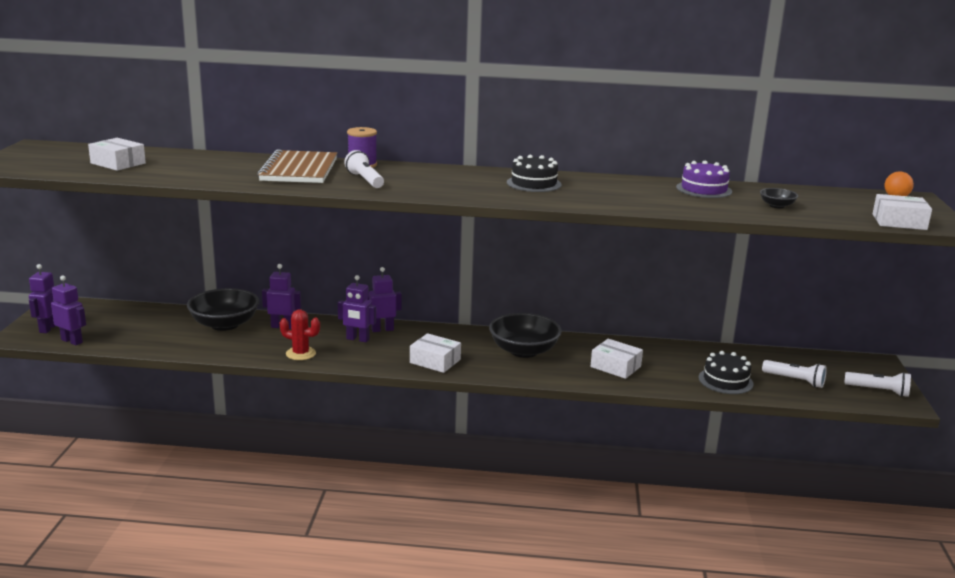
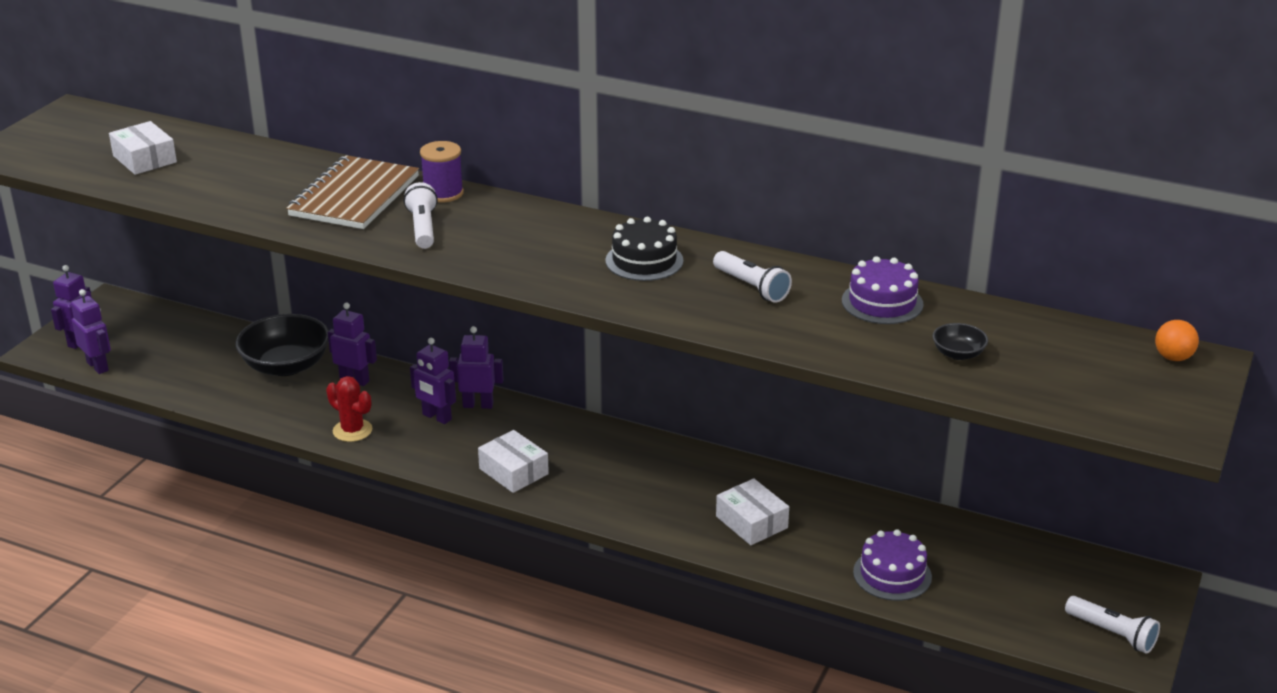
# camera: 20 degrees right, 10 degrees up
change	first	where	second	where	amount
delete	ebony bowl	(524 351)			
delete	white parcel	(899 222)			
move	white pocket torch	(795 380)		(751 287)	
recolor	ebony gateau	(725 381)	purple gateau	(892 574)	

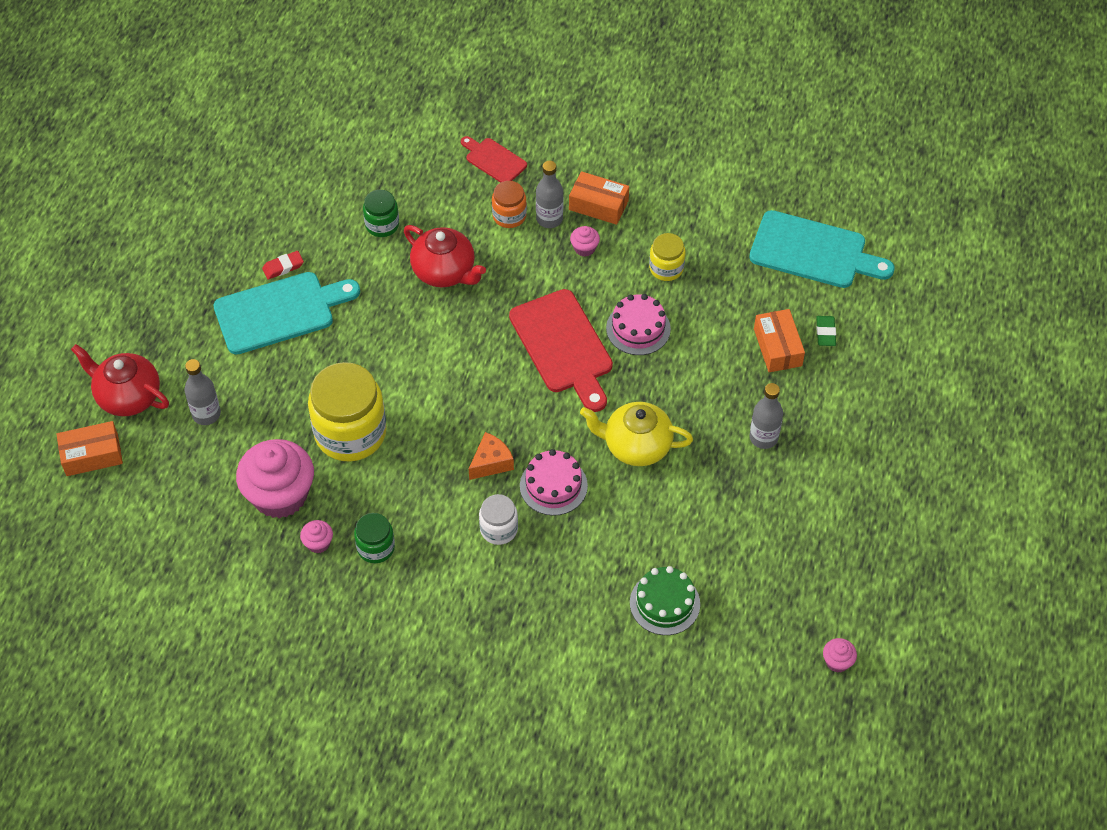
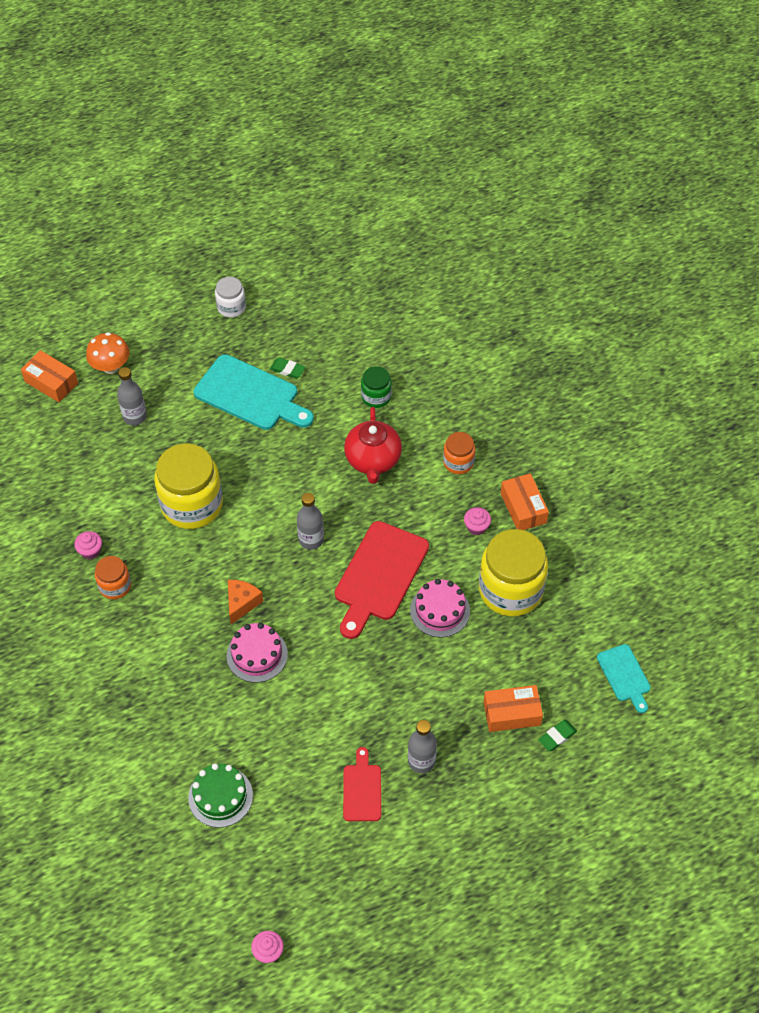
# camera: 50 degrees right, 0 degrees up
change	first	where	second	where	amount
delete	pink fairy cake	(280 495)			
delete	golden tea pot	(636 446)			
move	red cutting board	(494 160)		(362 789)	
move	white preserve jar	(498 529)		(231 307)	
move	gray flask	(549 219)		(311 540)	
replace	red tea pot	(128 396)	bright orange fungus	(111 367)	
recolor	red gum eraser	(283 267)	leaf-green gum eraser	(287 370)	
recolor	leaf-green preserve jar	(376 547)	bright orange preserve jar	(115 586)	
rotate	bright orange cheese	(491 463)		(242 603)	75 degrees counterclockwise
rotate	bright orange parcel	(777 347)		(512 713)	45 degrees clockwise
resize	golden preserve jar	(666 268)		(510 590)	x1.98
resize	teal cutting board	(814 251)		(625 676)	x0.54

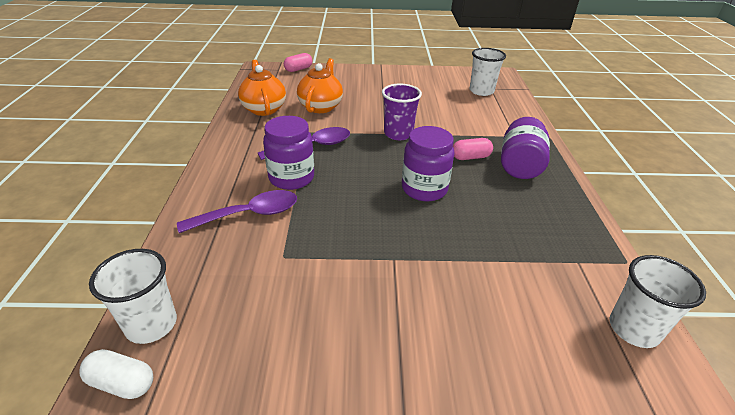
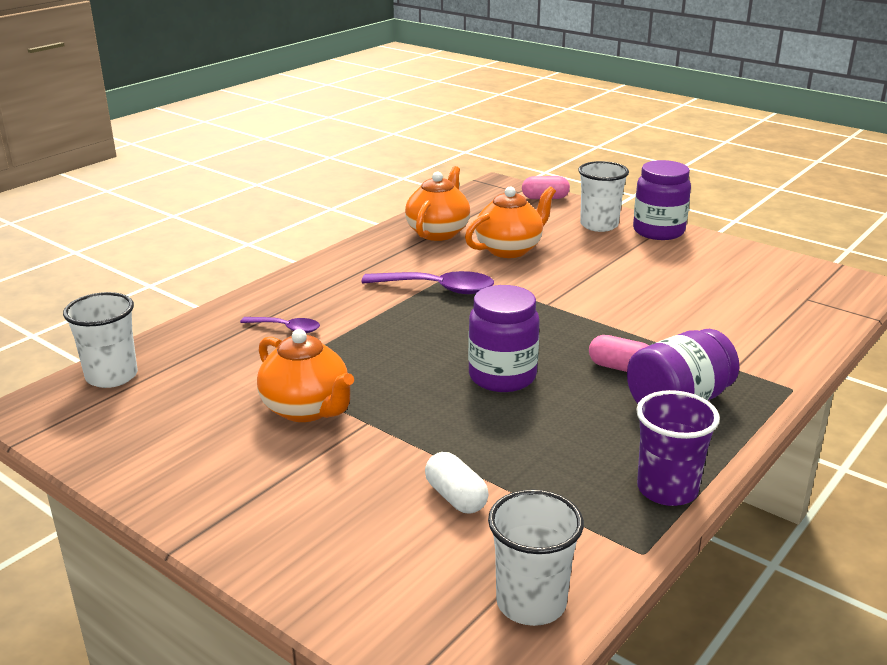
# camera: 40 degrees right, 10 degrees down
change	first	where	second	where	amount
insert			bright orange tea pot	(307 409)	
move	white capsule	(122 383)		(456 497)	
move	purple preserve jar	(291 178)		(658 231)	
move	purple beaker	(398 134)		(667 489)	
move	white beaker	(481 91)		(599 225)	
resize	purple spoon	(249 214)		(286 328)	x0.58

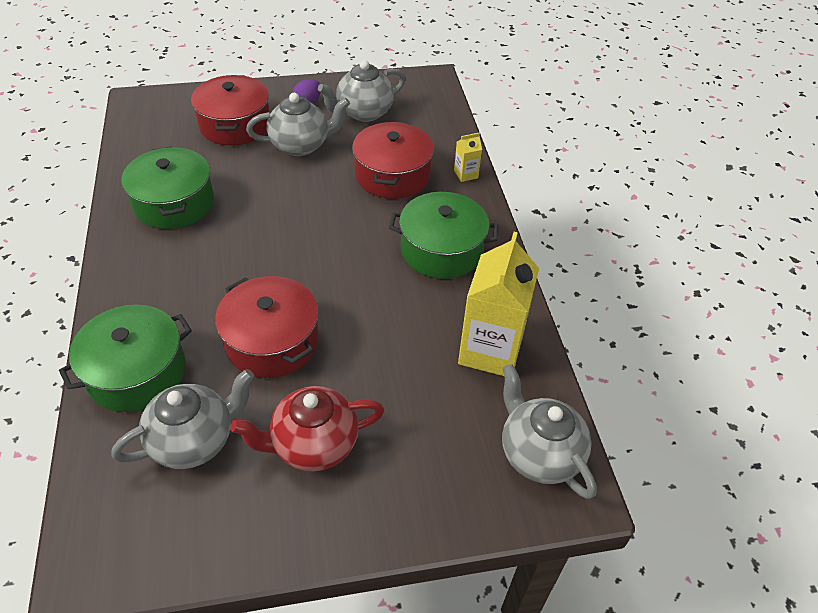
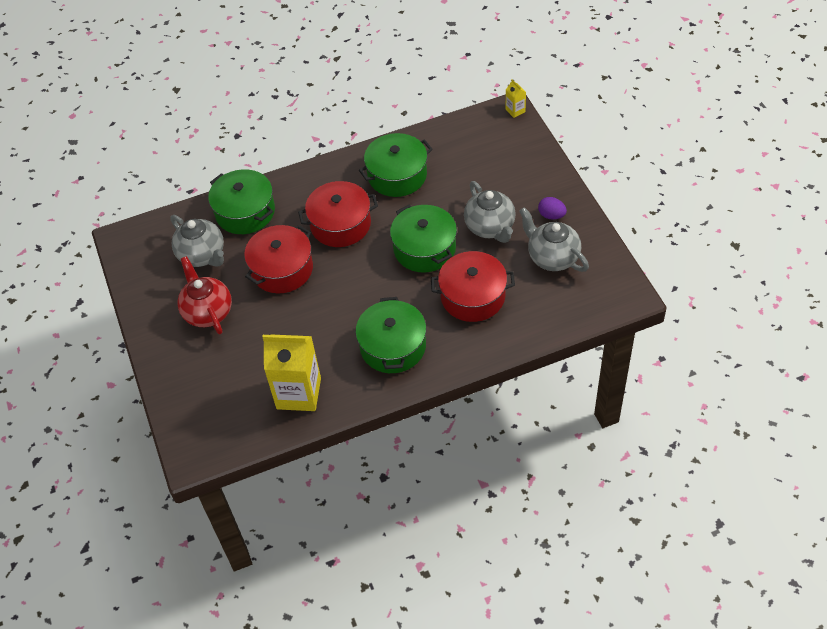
# camera: 85 degrees right, 5 degrees up
change	first	where	second	where	amount
delete	gray tea pot	(539 453)			
insert			leaf-green cooking pot	(424 248)	
move	red cooking pot	(235 125)		(340 224)	
move	golden juice carton	(466 174)		(515 110)	

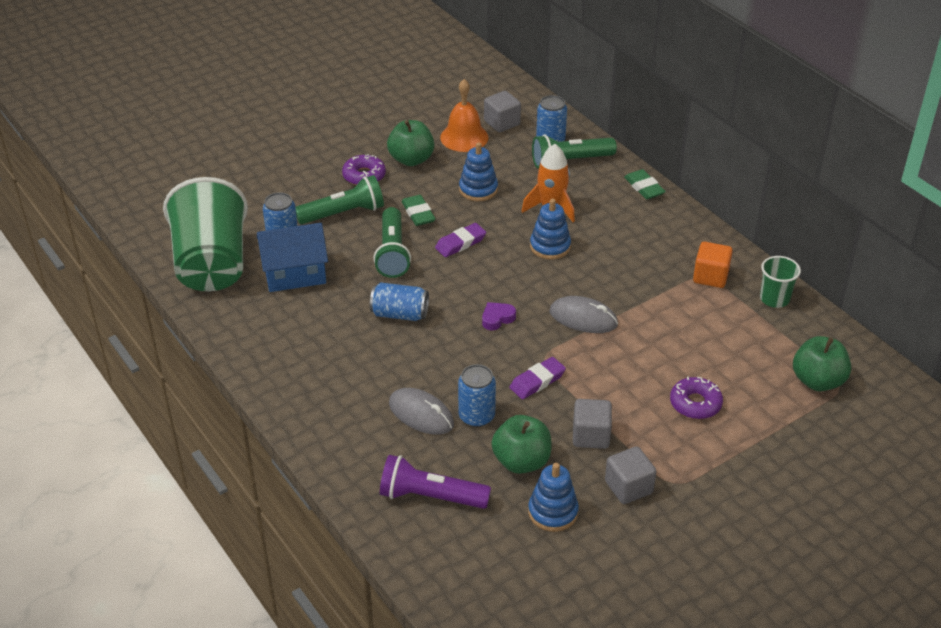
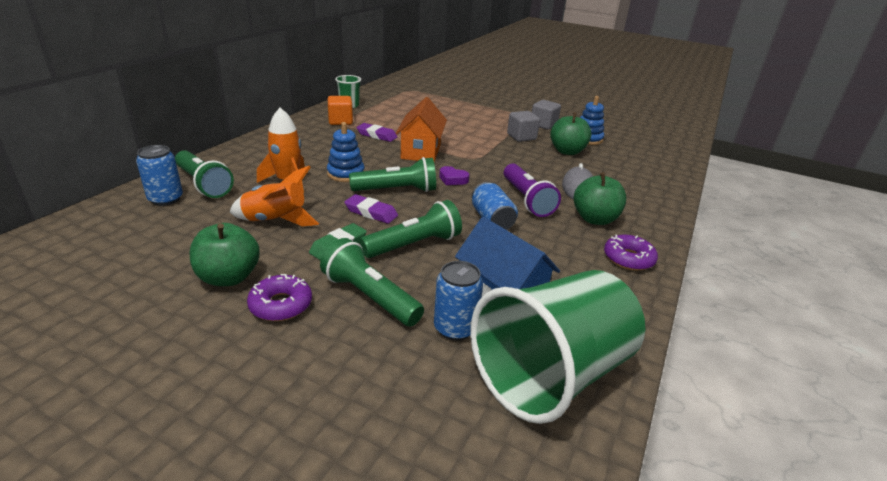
# camera: 120 degrees left, 10 degrees down
change	first	where	second	where	amount
delete	bright orange bell	(464 137)			
delete	cobalt tin	(476 416)			
delete	gray solid cube	(502 123)			
delete	leaf-green gum eraser	(644 187)			
insert			leaf-green pocket torch	(396 190)	
move	purple pocket torch	(431 497)		(526 200)	
move	purple gum eraser	(537 381)		(377 135)	
move	purple doughnut	(695 403)		(628 259)	
move	leaf-green apple fruit	(817 381)		(595 219)	
replace	cobalt stacking rings	(478 189)	bright orange spaceship	(275 221)	
replace	gray PC mouse	(583 318)	bright orange cottage	(421 151)	

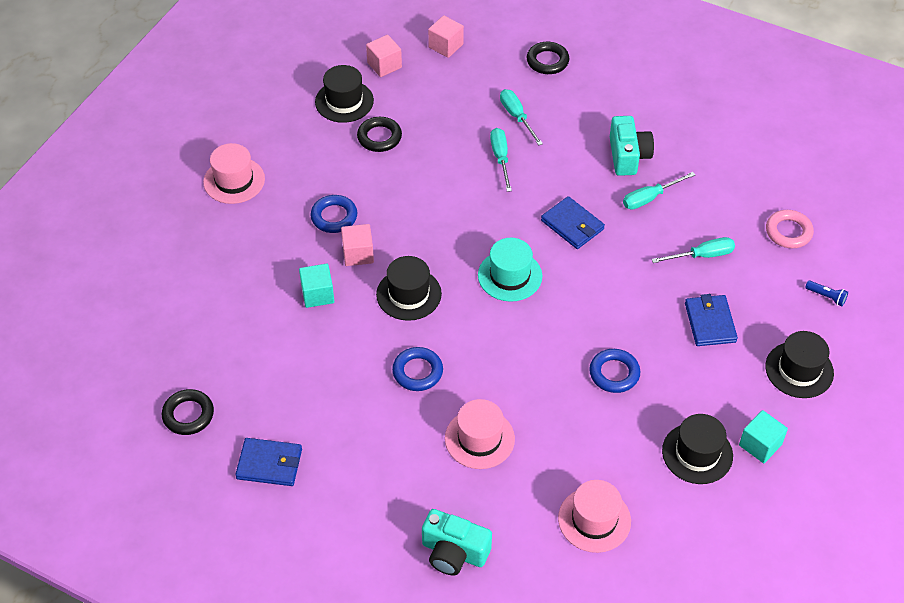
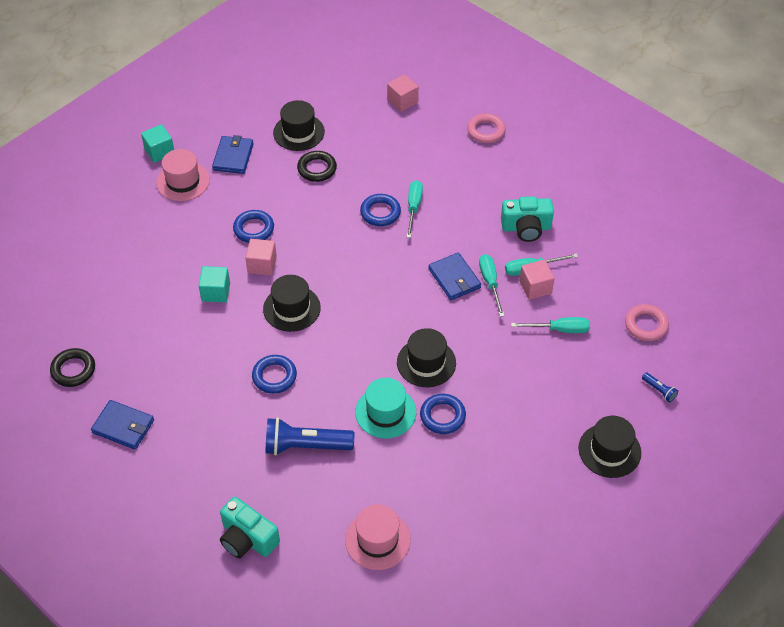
# camera: 15 degrees right, 0 degrees up
change	first	where	second	where	amount
insert			cobalt ring	(380 212)	
move	pink solid cube	(384 65)		(535 287)	
move	teal tall hat	(510 276)		(385 412)	
move	teal screwdriver	(517 117)		(490 283)	
move	ebony tall hat	(697 453)		(426 362)	
move	cobalt wallet	(710 322)		(233 157)	
move	teal solid cube	(760 445)		(159 151)	
replace	pink tall hat	(479 439)	cobalt pocket torch	(305 446)	
recolor	ebony ring	(547 61)	pink ring	(486 131)	
rotate	teal camera	(628 156)		(526 228)	75 degrees clockwise

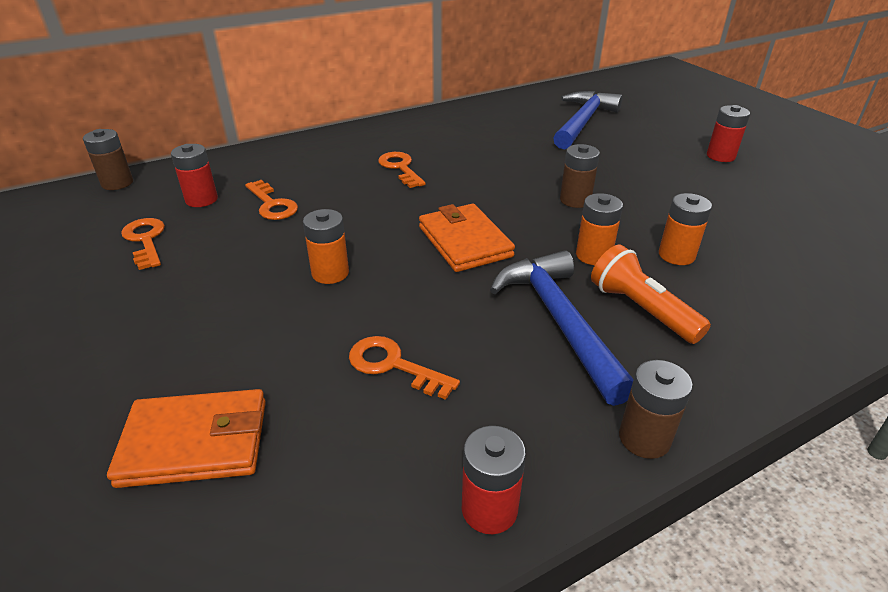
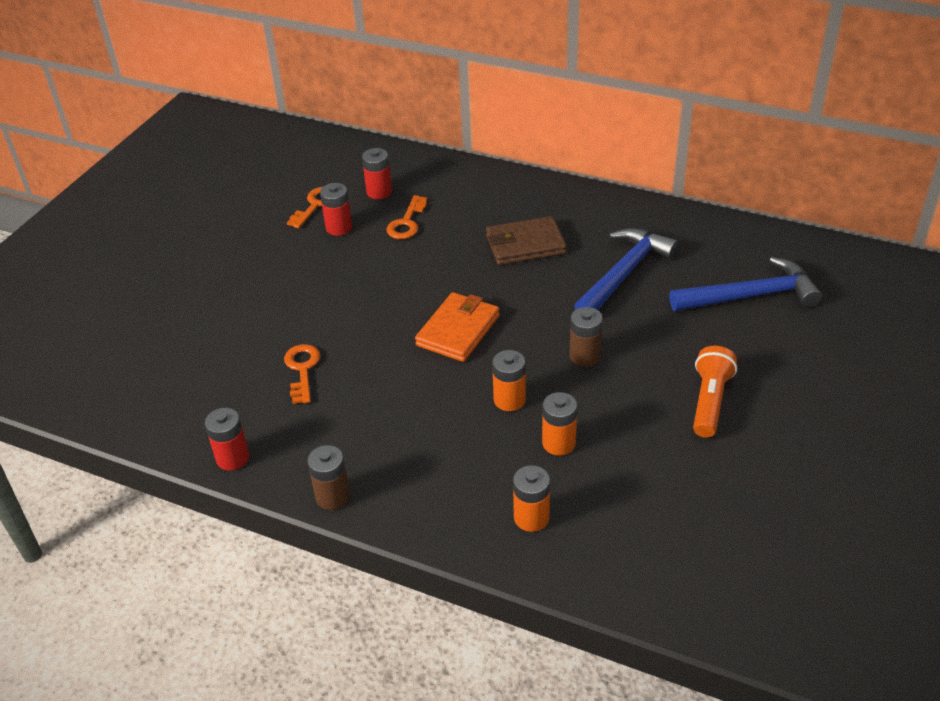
# camera: 55 degrees right, 5 degrees up
change	first	where	second	where	amount
delete	dark brown battery	(117 183)			
delete	bright orange wallet	(195 442)			
move	bright orange battery	(330 273)		(531 518)	
move	cobalt claw hammer	(559 321)		(624 273)	
move	bright orange pocket torch	(641 310)		(709 401)	
move	red battery	(720 156)		(339 228)	
replace	bright orange door key	(400 168)	dark brown wallet	(525 245)	

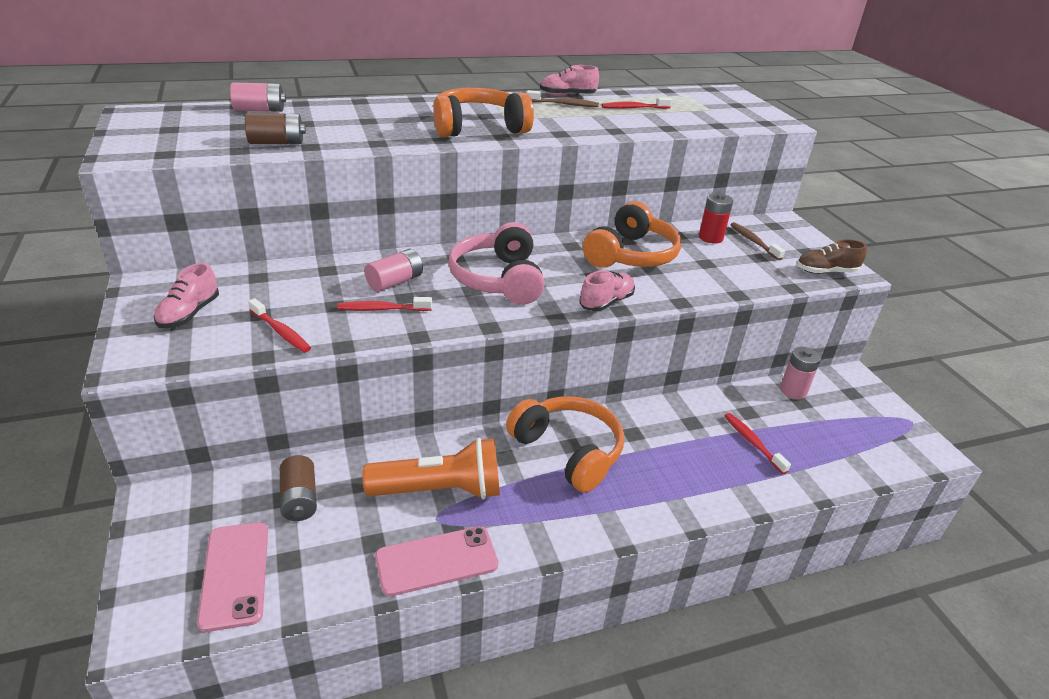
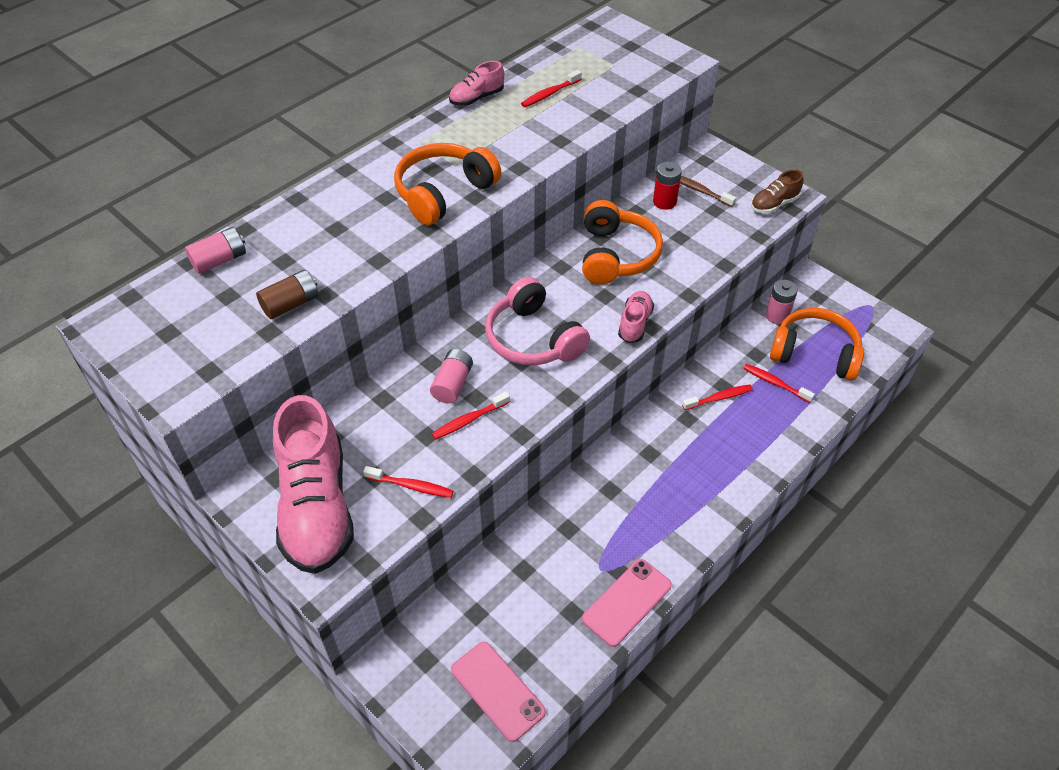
# camera: 25 degrees left, 15 degrees up
change	first	where	second	where	amount
delete	dark brown battery	(299 499)			
delete	bright orange pocket torch	(440 490)			
delete	dark brown tooth brush	(564 104)			
insert			red tooth brush	(719 398)	
move	bright orange headset	(568 451)		(814 353)	
resize	pink lace-up shoe	(189 314)		(317 507)	x2.19

